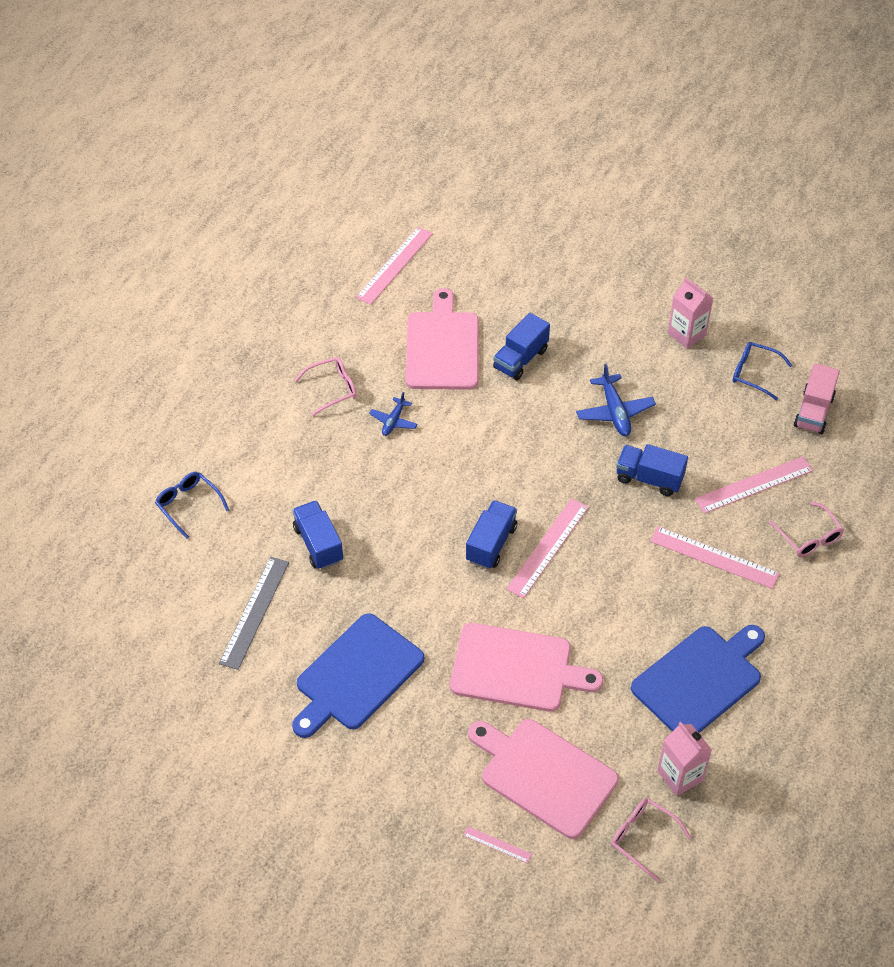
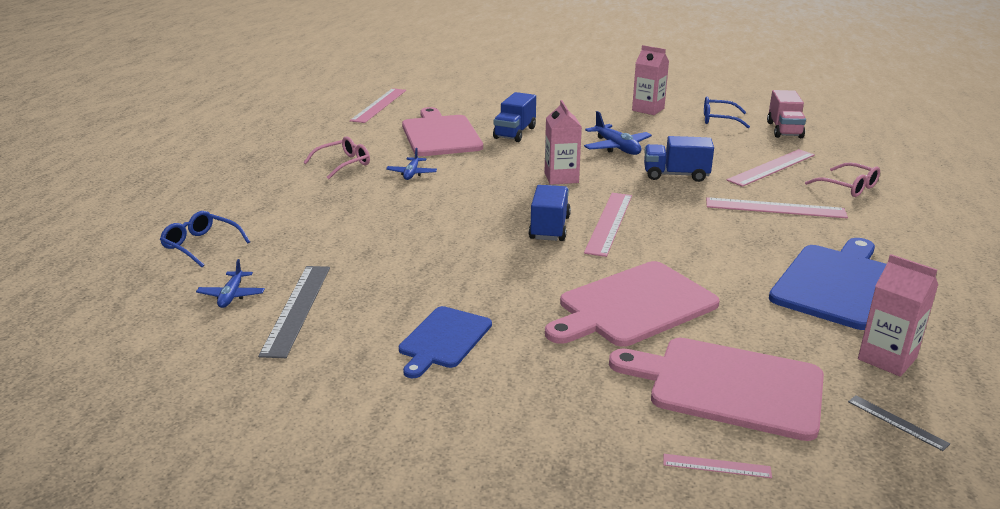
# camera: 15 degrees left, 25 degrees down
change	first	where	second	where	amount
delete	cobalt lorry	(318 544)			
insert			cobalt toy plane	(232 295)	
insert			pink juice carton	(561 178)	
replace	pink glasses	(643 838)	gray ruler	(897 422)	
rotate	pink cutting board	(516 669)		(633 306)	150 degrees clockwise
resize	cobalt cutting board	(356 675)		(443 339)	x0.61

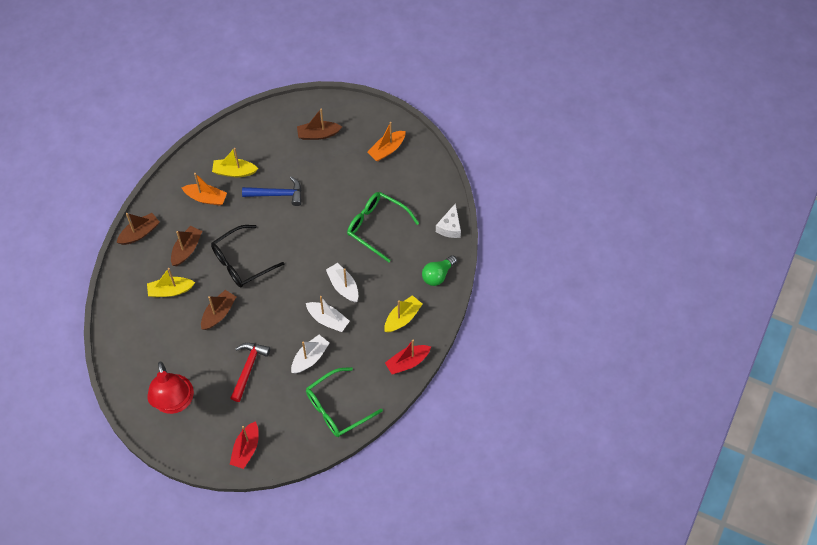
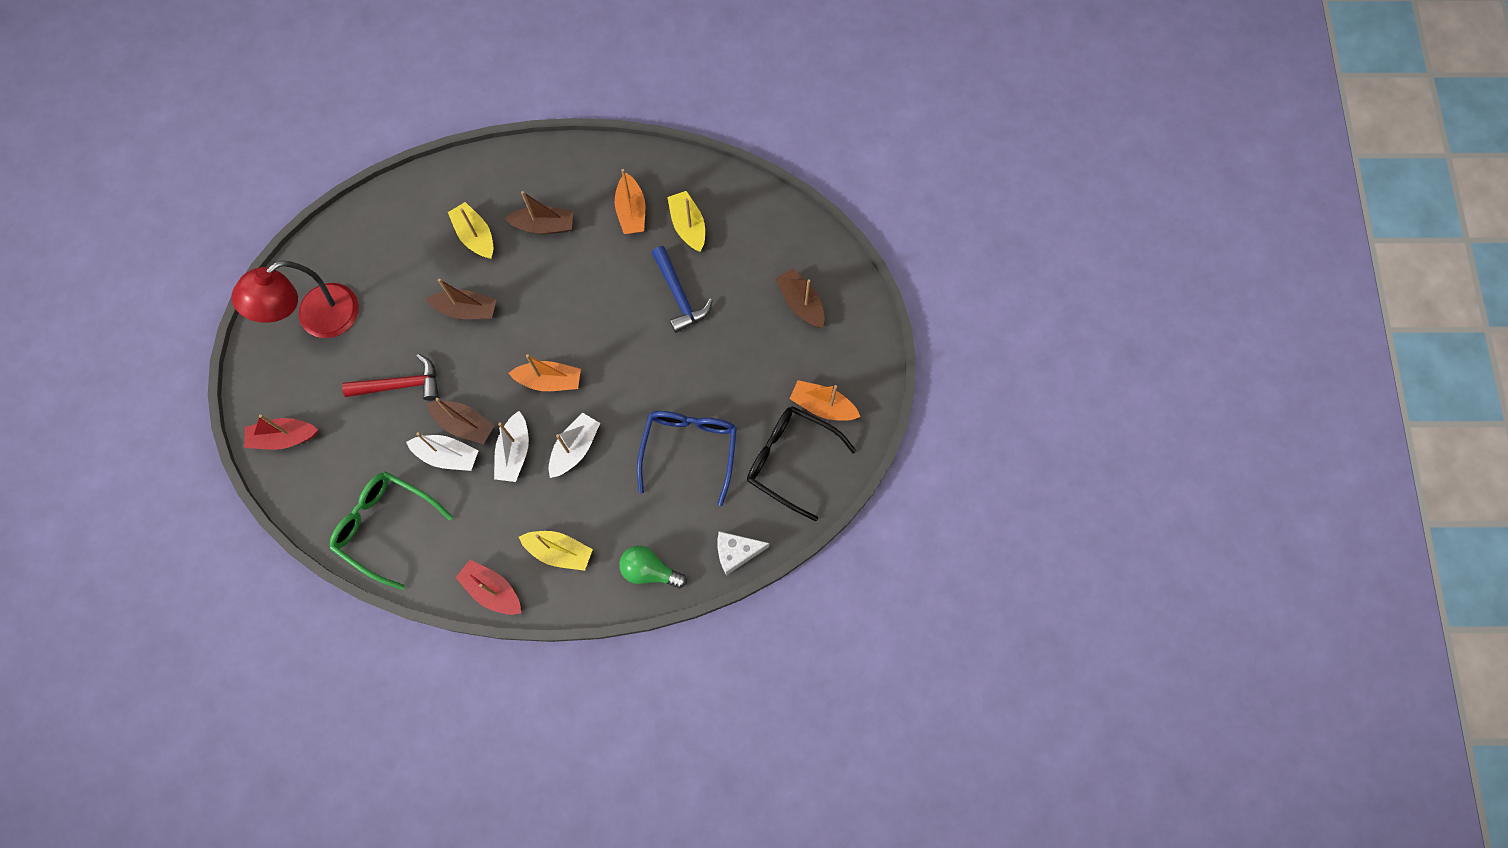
# camera: 65 degrees right, 10 degrees up
change	first	where	second	where	amount
insert			bright orange toy boat	(549 381)	
move	dark brown toy boat	(139 233)		(464 424)	
move	ebony glasses	(241 262)		(790 460)	
recolor	leaf-green glasses	(376 226)	cobalt glasses	(689 449)	

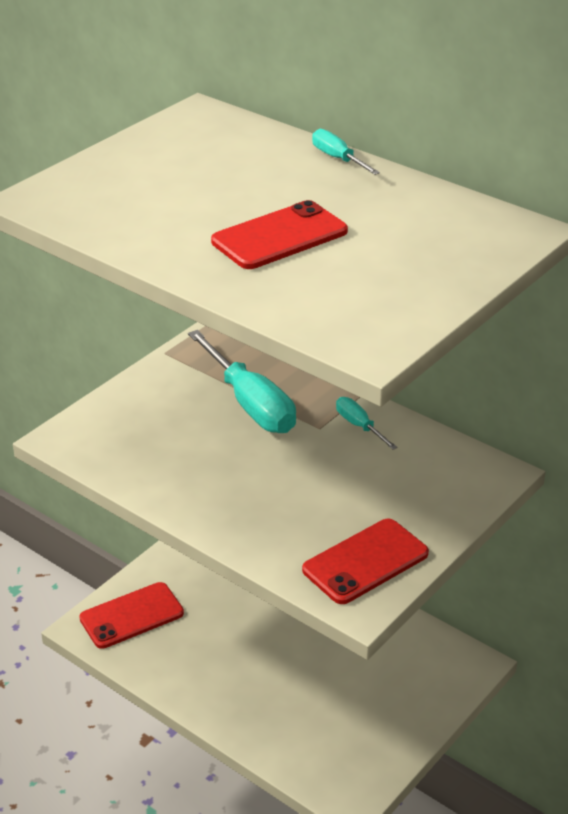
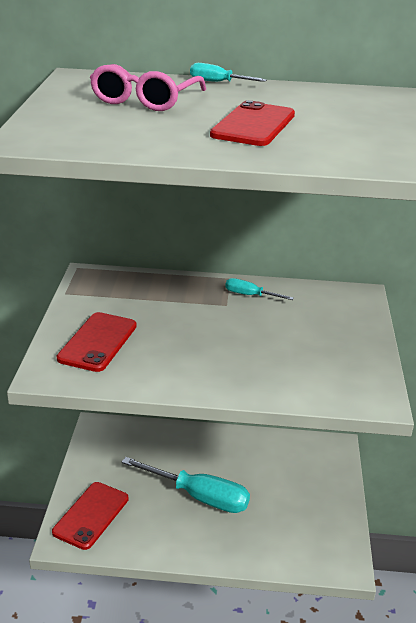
# camera: 35 degrees left, 5 degrees down
change	first	where	second	where	amount
insert			pink glasses	(145 99)	
move	teal screwdriver	(250 404)		(199 497)	
move	red phone	(365 561)		(97 342)	

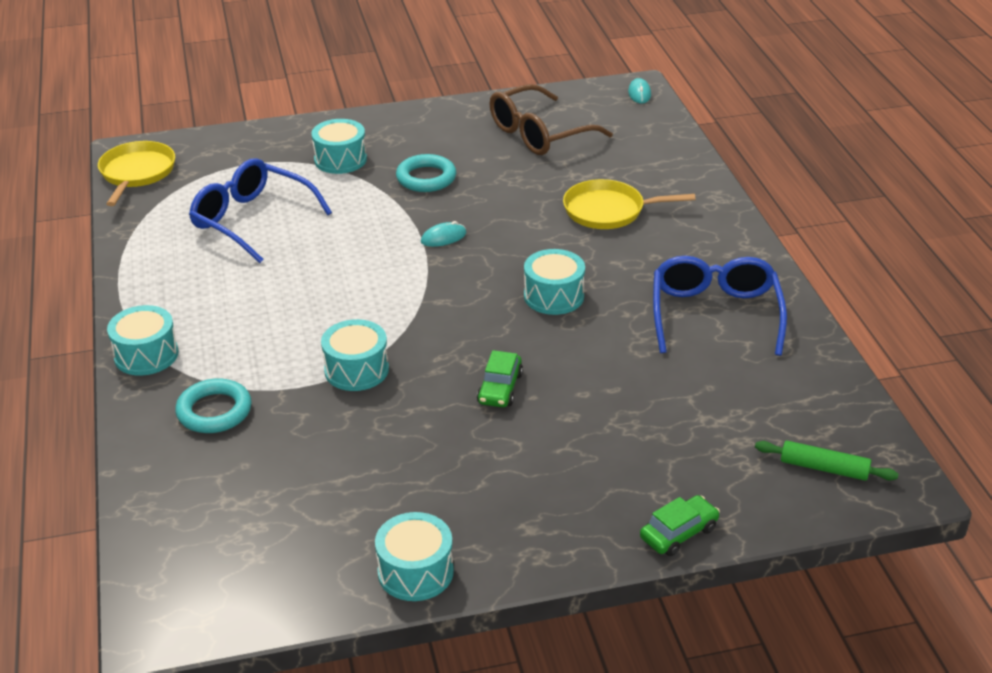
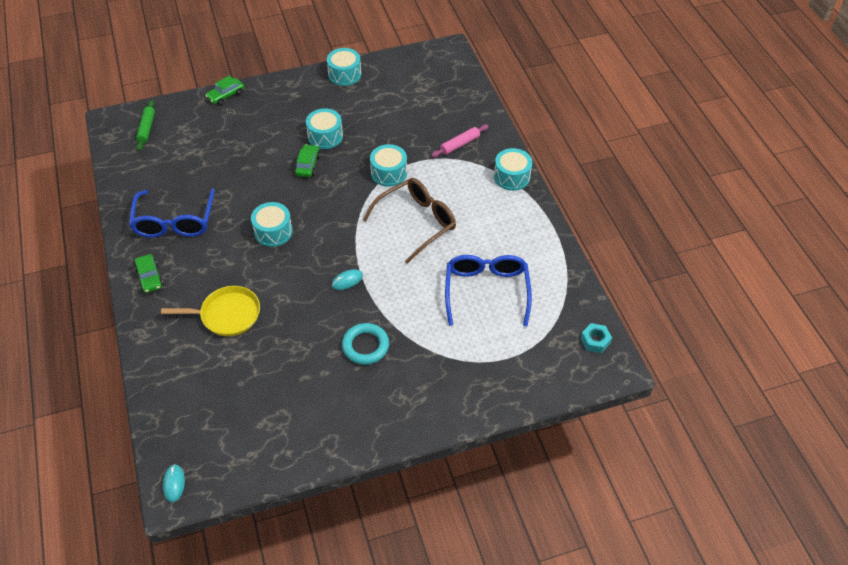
# camera: 175 degrees right, 15 degrees up
change	first	where	second	where	amount
insert			leaf-green toy car	(150 277)	
move	teal snare drum	(340 159)		(325 136)	
move	dark brown glasses	(539 134)		(416 222)	
replace	golden skillet	(137 173)	teal hexagon nut	(595 341)	
replace	teal ring	(214 411)	pink rolling pin	(460 144)	
rotate	cobalt glasses	(252 220)		(486 291)	120 degrees counterclockwise
rotate	leaf-green rolling pin	(824 468)		(146 128)	75 degrees clockwise

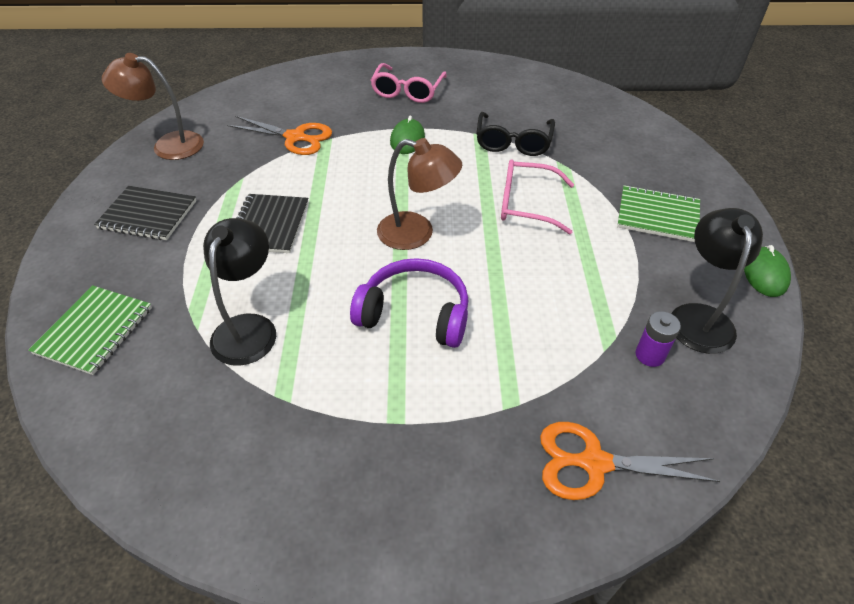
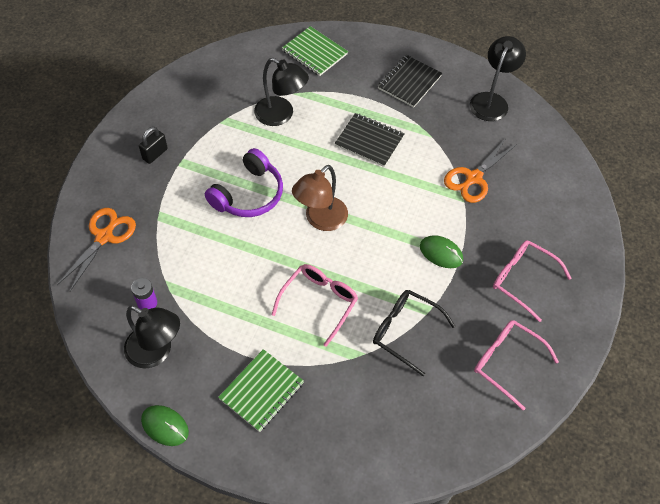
# camera: 110 degrees right, 10 degrees up
change	first	where	second	where	amount
insert			ebony padlock	(155 154)	
insert			pink glasses	(507 363)	
recolor	dark brown desk lamp	(168 145)	ebony desk lamp	(491 101)	

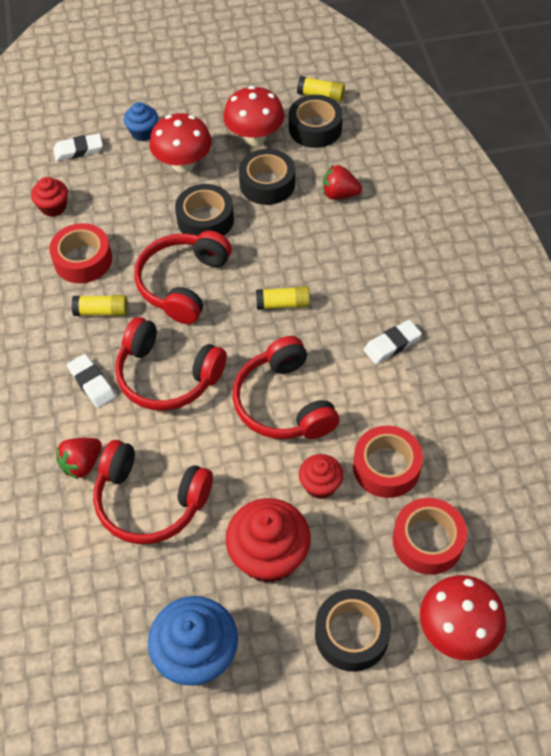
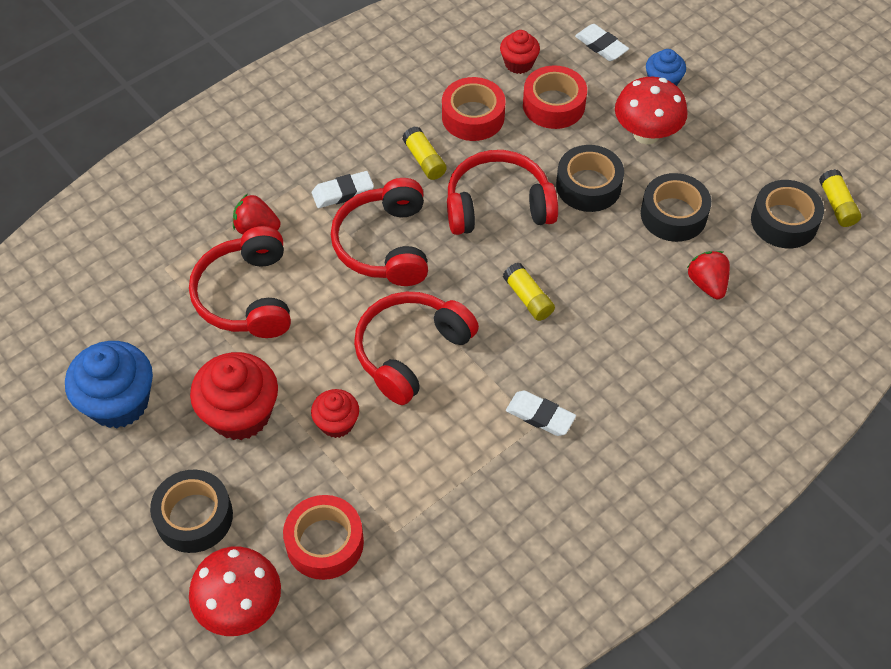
# camera: 60 degrees right, 0 degrees up
change	first	where	second	where	amount
delete	red fungus	(254 137)			
move	red tape	(386 467)		(553 105)	
rotate	white gum eraser	(92 383)		(343 192)	45 degrees clockwise

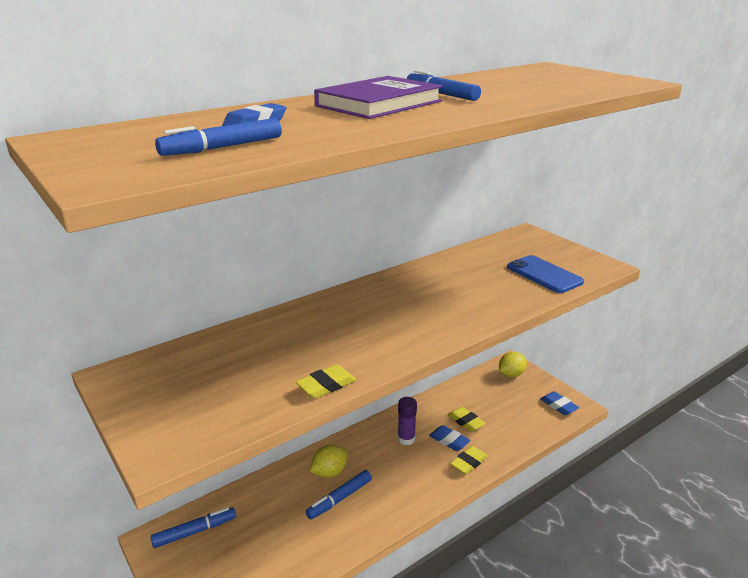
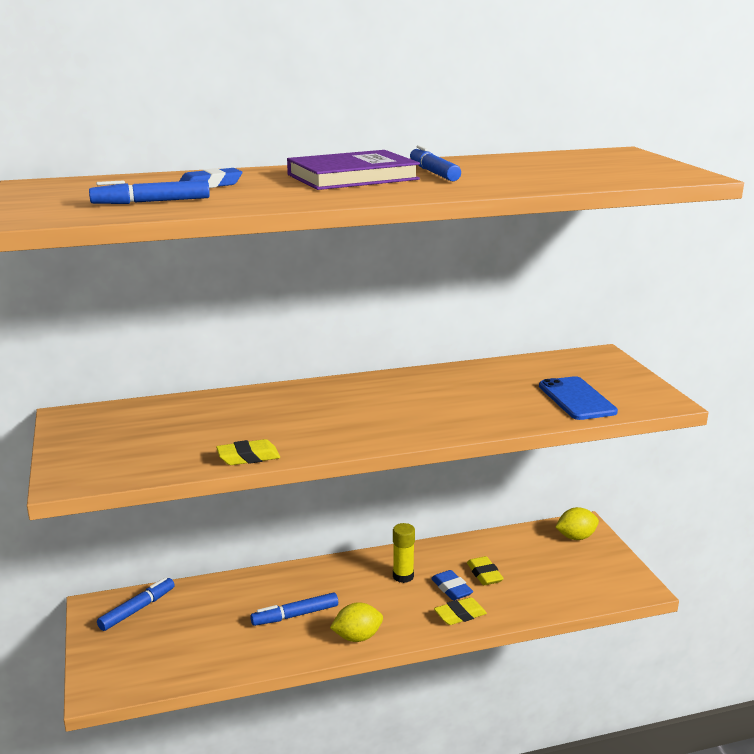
# camera: 20 degrees right, 5 degrees down
change	first	where	second	where	amount
delete	cobalt gum eraser	(558 406)			
move	golden citrus fruit	(329 472)		(357 637)	
recolor	purple glue	(406 439)	golden glue	(403 576)	
rotate	cobalt marker pen	(195 531)		(137 609)	45 degrees counterclockwise

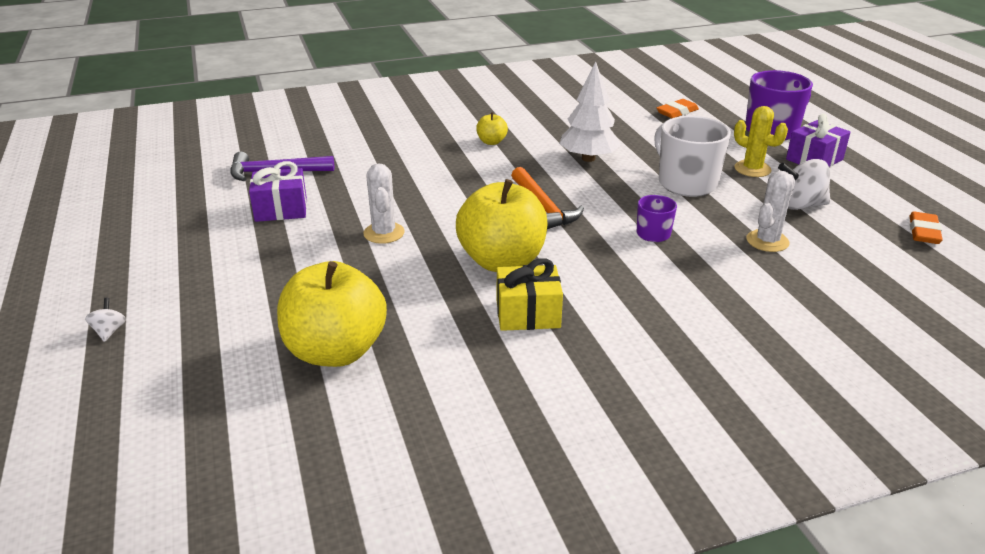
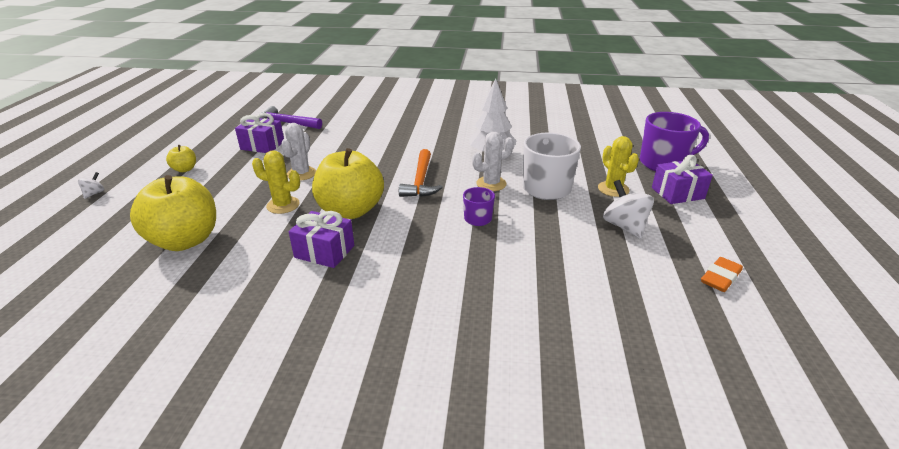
# camera: 25 degrees right, 0 degrees up
change	first	where	second	where	amount
delete	bright orange gum eraser	(677 112)			
insert			golden prickly plant	(283 205)	
move	golden apple fruit	(491 142)		(185 169)	
move	white prickly plant	(767 241)		(491 184)	
recolor	golden wrapped gift	(528 314)	purple wrapped gift	(324 251)	
rotate	white toy top	(800 205)		(624 226)	45 degrees clockwise

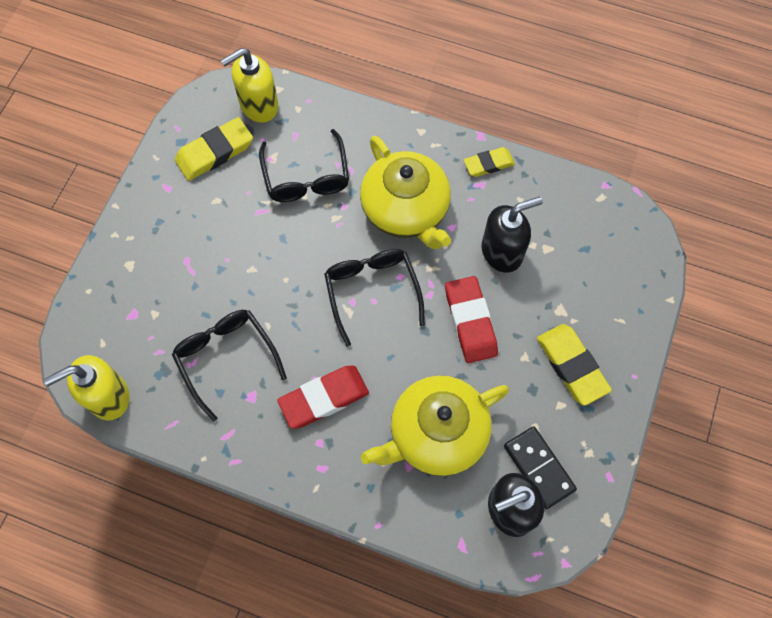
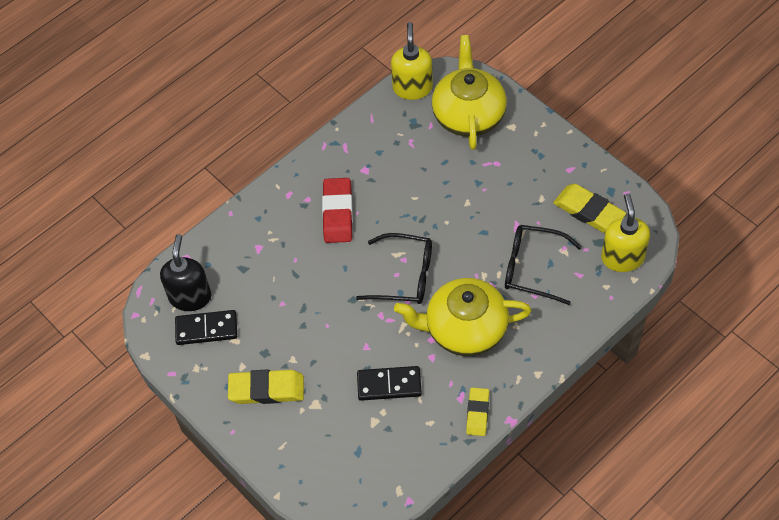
# camera: 120 degrees right, 10 degrees down
change	first	where	second	where	amount
delete	ebony glasses	(226 358)			
delete	red gum eraser	(470 321)			
move	golden tea pot	(436 433)		(468 115)	
replace	ebony pump bottle	(502 252)	ebony domino	(389 385)	
rotate	golden gum eraser	(215 152)		(588 211)	45 degrees counterclockwise

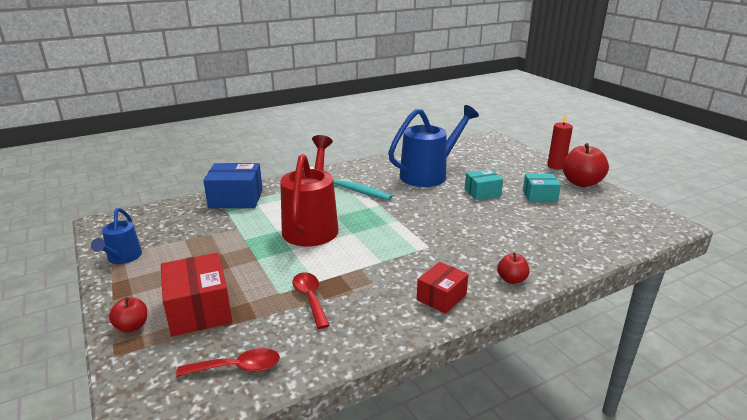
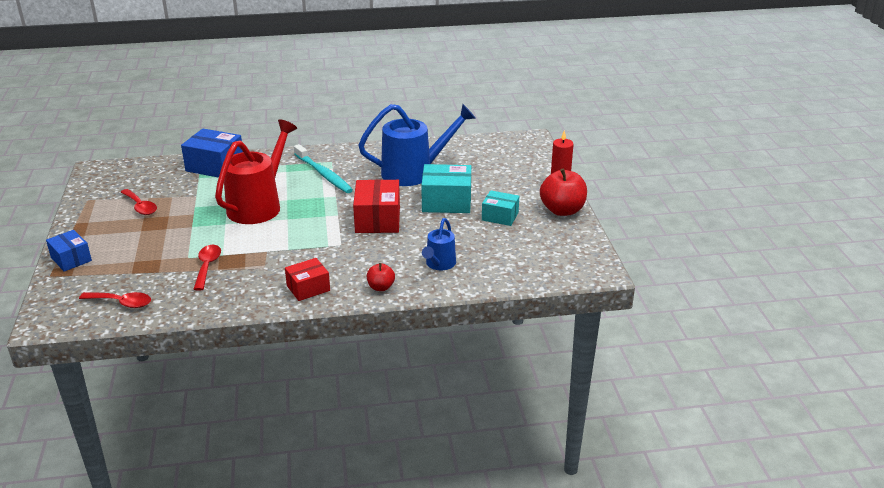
# camera: 20 degrees right, 5 degrees up
change	first	where	second	where	amount
insert			red spoon	(140 207)	
move	cobalt sprinkling can	(122 258)		(439 264)	
move	red parcel	(199 309)		(378 220)	
replace	red apple fruit	(132 326)	cobalt parcel	(71 259)	
resize	teal parcel	(482 192)		(446 202)	x1.59

